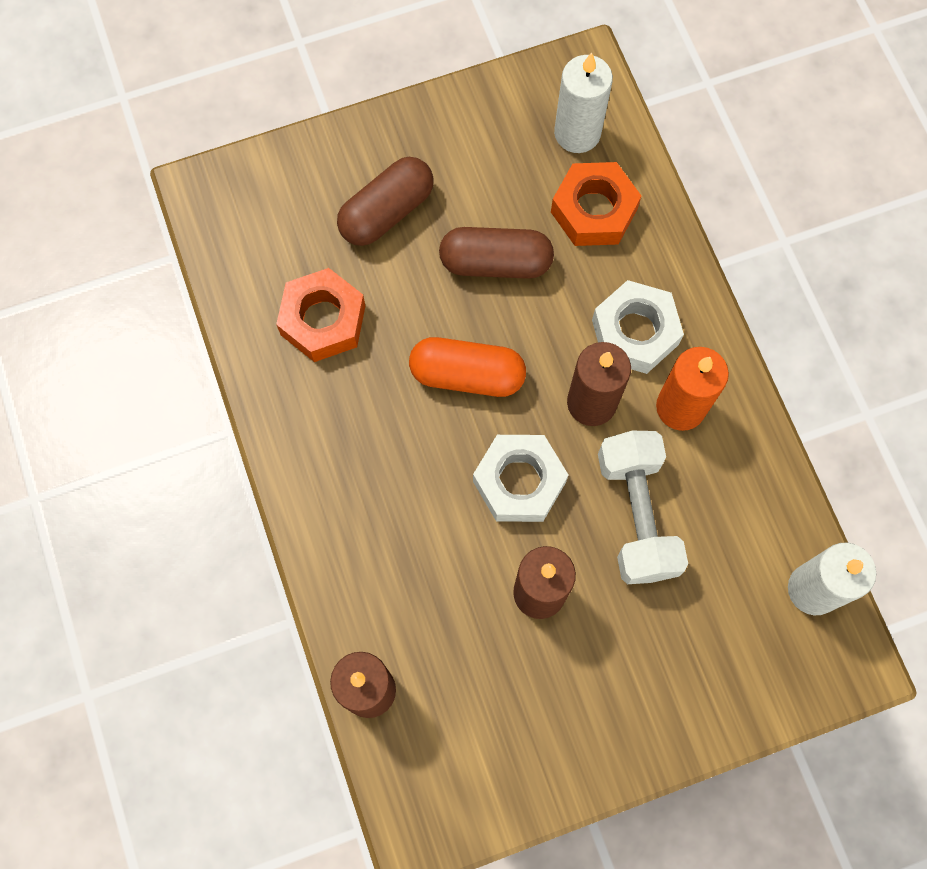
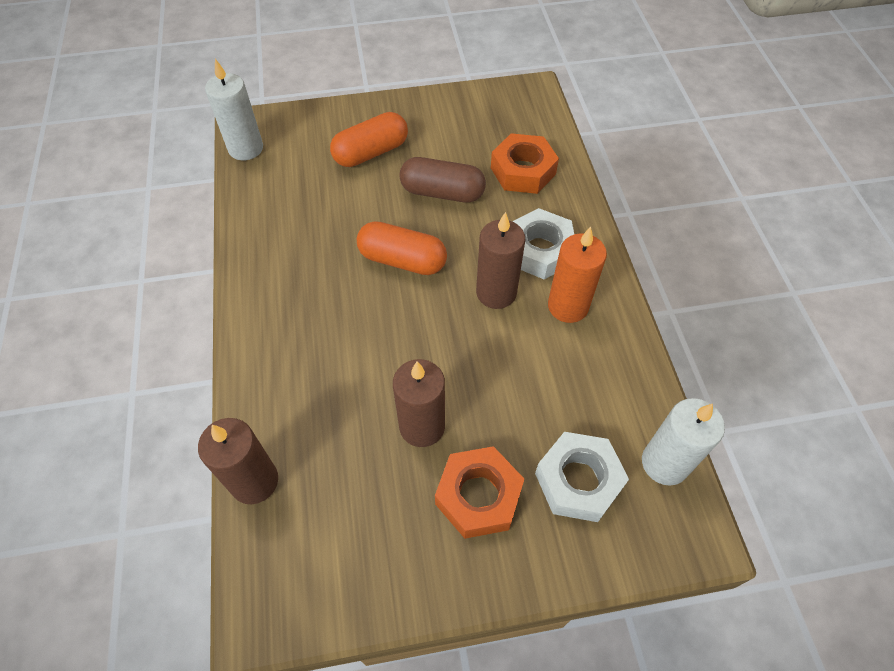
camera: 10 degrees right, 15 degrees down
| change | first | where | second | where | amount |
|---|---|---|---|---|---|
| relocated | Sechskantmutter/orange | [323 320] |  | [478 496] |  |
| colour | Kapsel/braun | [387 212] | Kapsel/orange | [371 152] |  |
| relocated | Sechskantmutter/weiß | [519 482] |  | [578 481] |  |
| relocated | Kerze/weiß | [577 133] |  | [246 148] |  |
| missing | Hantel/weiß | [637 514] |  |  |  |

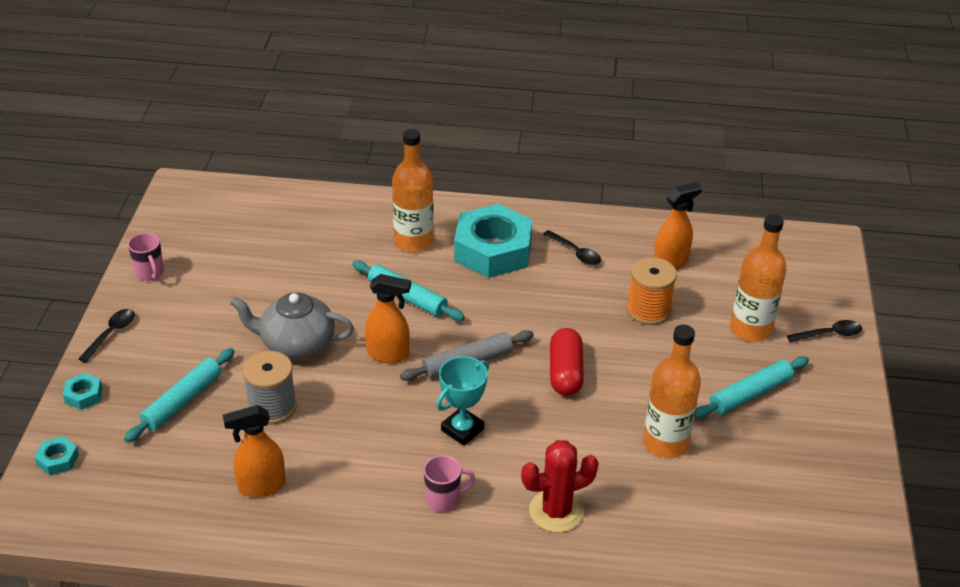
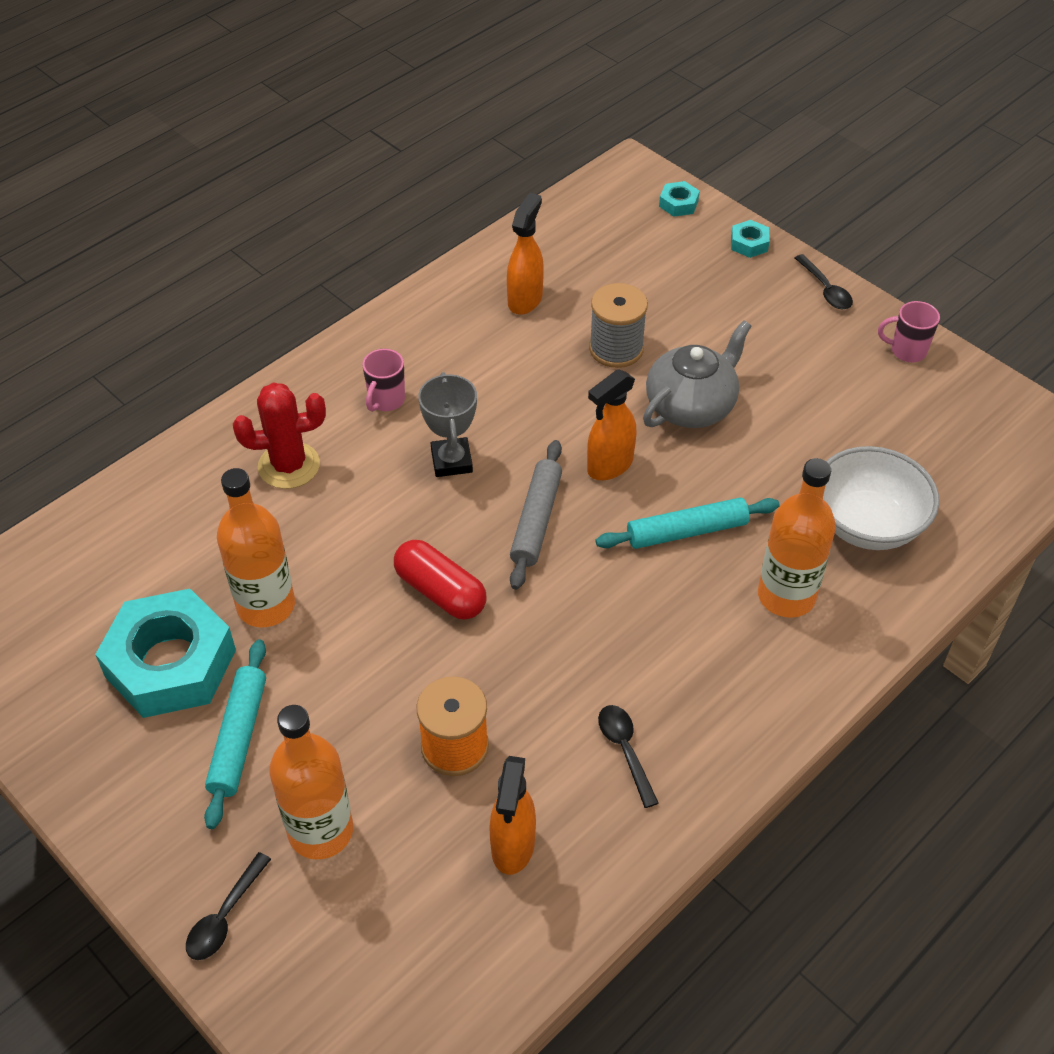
camera: 130 degrees right, 10 degrees up
| change | first | where | second | where | amount |
|---|---|---|---|---|---|
| missing | Nudelholz/türkis | [182 401] |  |  |  |
| colour | Pokal/türkis | [462 429] | Pokal/grau | [451 461] |  |
| relocated | Sechskantmutter/türkis | [493 250] |  | [170 663] |  |
| spun | Kaktus/rot | [556 511] |  | [289 466] | 60 degrees clockwise |
| spun | Löffel/schwarz | [576 253] |  | [625 750] | 75 degrees clockwise |
| appeared |  |  | Schüssel/weiß | [867 524] |  |

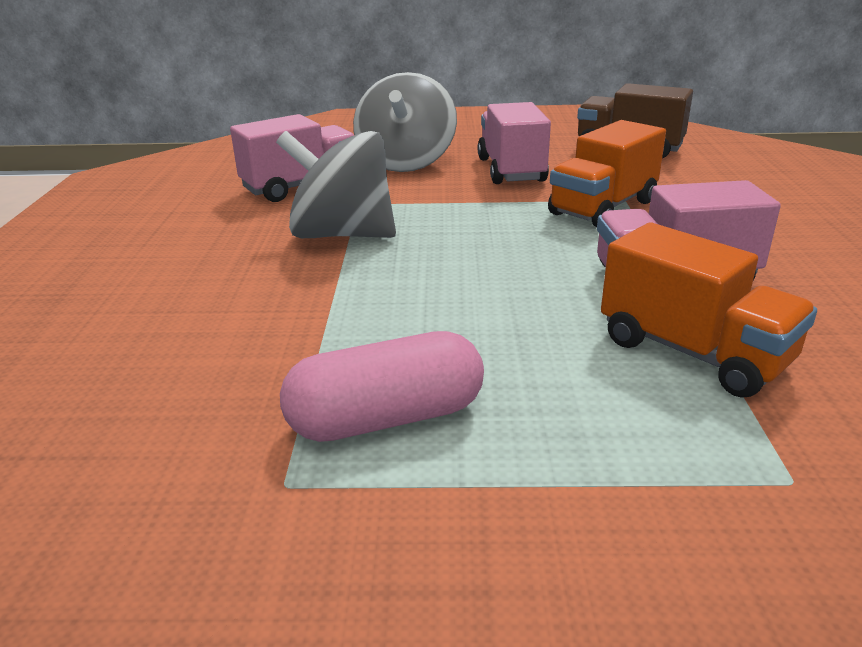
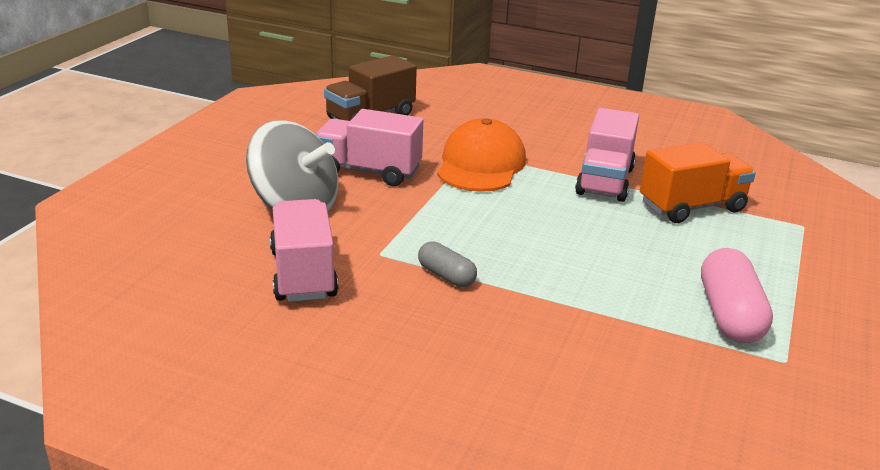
camera: 70 degrees left, 0 degrees up
| change | first | where | second | where | amount |
|---|---|---|---|---|---|
| exchanged | Kreisel/grau | [342 235] | Kapsel/grau | [446 276] |  |
| exchanged | Lastwagen/orange | [603 208] | Kappe/orange | [481 165] |  |

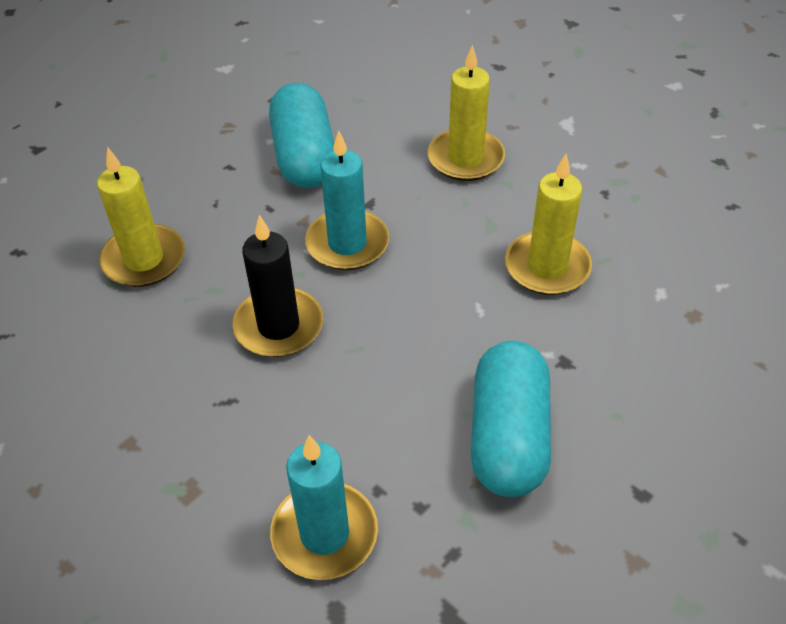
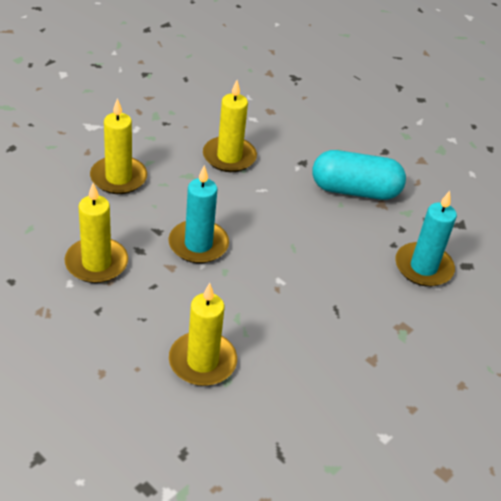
camera: 95 degrees left, 5 degrees down
| change | first | where | second | where | amount |
|---|---|---|---|---|---|
| missing | Kerze/schwarz | [278 326] |  |  |  |
| exchanged | Kapsel/türkis | [304 156] | Kerze/gelb | [96 263] |  |

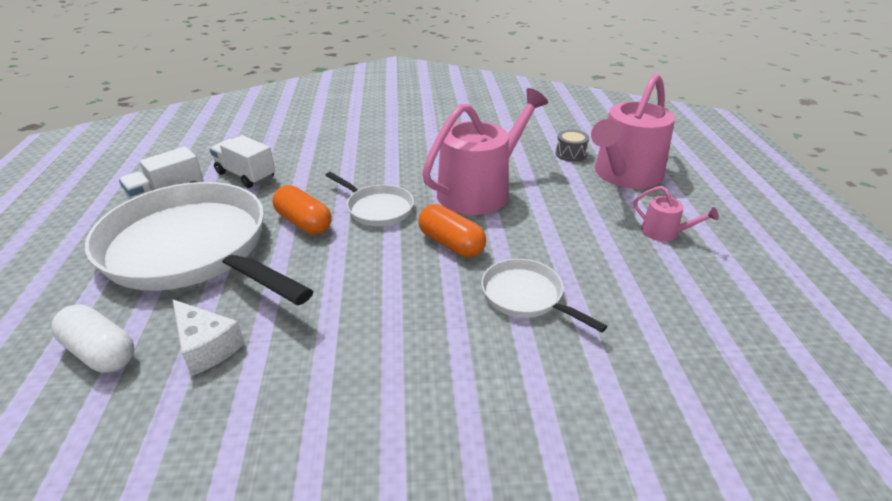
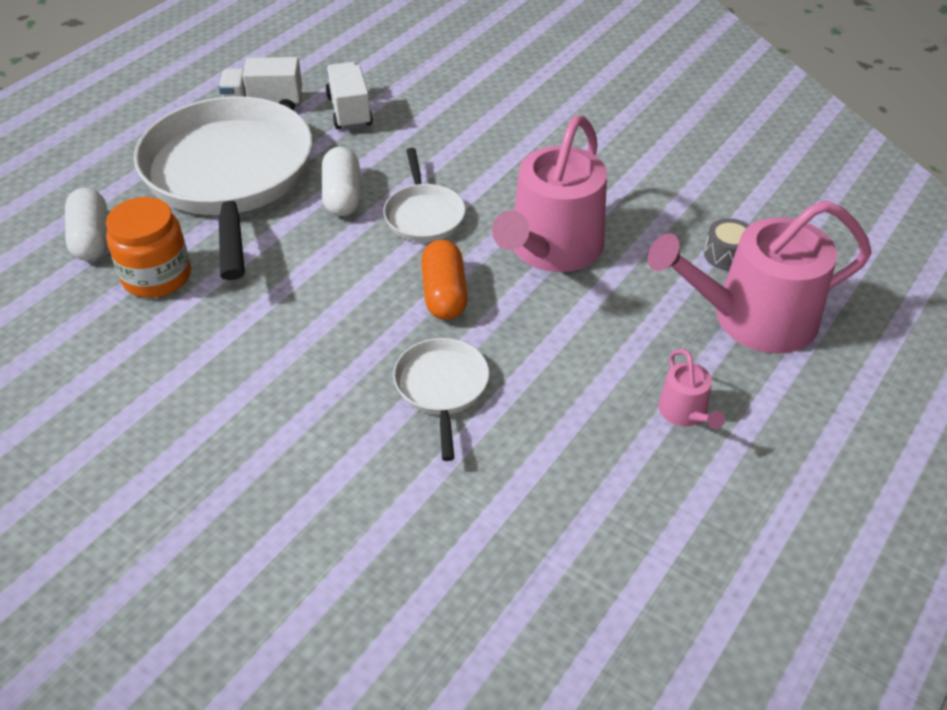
camera: 40 degrees right, 10 degrees up
| change | first | where | second | where | amount |
|---|---|---|---|---|---|
| exchanged | Käse/weiß | [206 347] | Einmachglas/orange | [157 276] |  |
| colour | Kapsel/orange | [304 223] | Kapsel/weiß | [342 196] |  |
| spun | Gießkanne/rosa | [480 191] |  | [551 248] | 120 degrees clockwise |

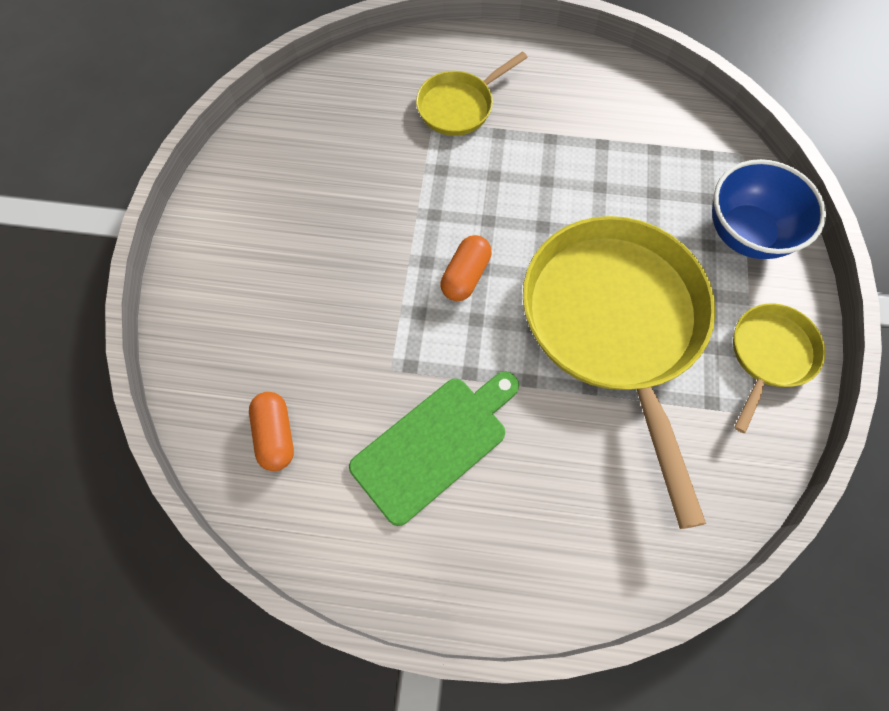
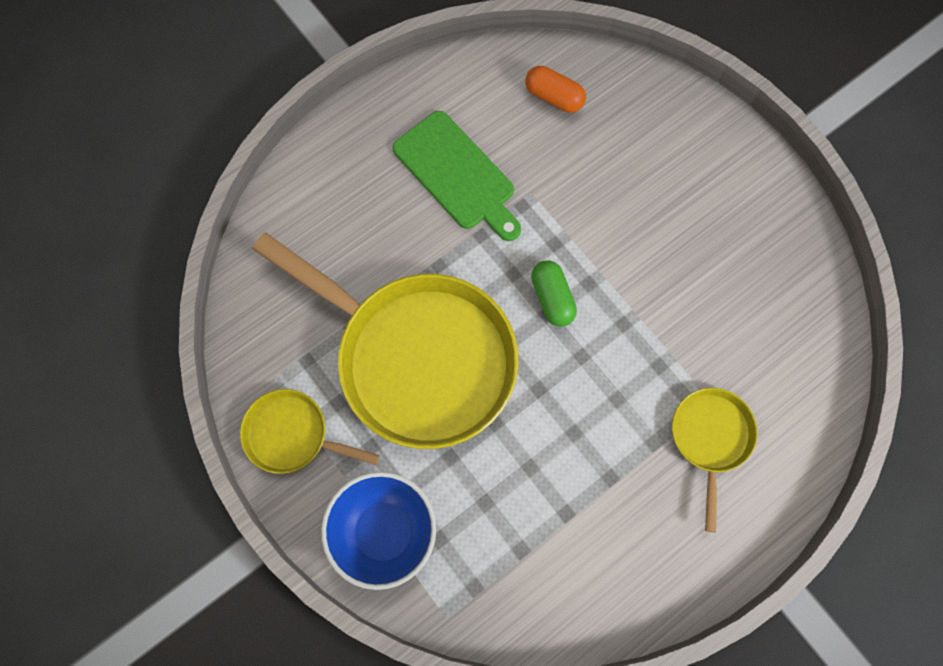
camera: 135 degrees right, 5 degrees up
| change | first | where | second | where | amount |
|---|---|---|---|---|---|
| spun | Schneidebrett/grün | [434 444] |  | [457 174] | 45 degrees counterclockwise |
| colour | Kapsel/orange | [465 276] | Kapsel/grün | [552 298] |  |
| spun | Pfanne/gelb | [769 355] |  | [292 435] | 120 degrees clockwise |

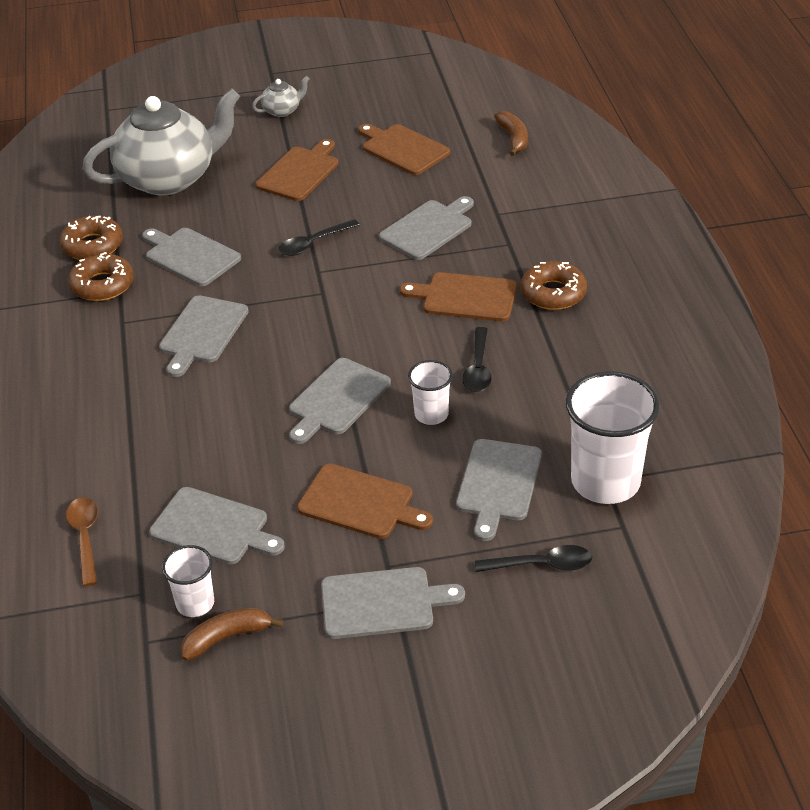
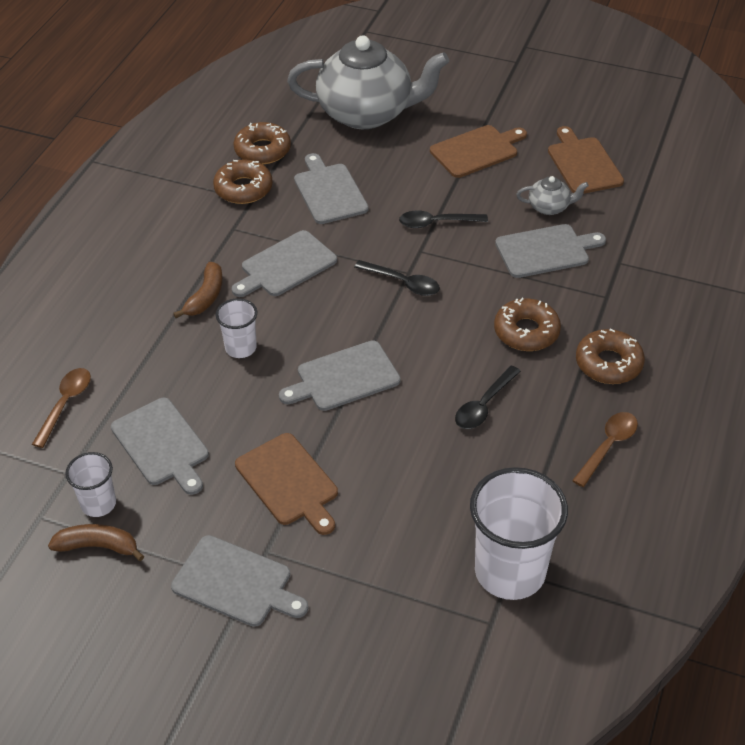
camera: 30 degrees right, 5 degrees up
| change | first | where | second | where | amount |
|---|---|---|---|---|---|
| relocated | Teekanne/grau | [282 110] |  | [549 207] |  |
| exchanged | Schneidebrett/braun | [465 297] | Donut/braun | [526 332] |  |
| relocated | Becher/weiß | [431 414] |  | [240 348] |  |
| missing | Schneidebrett/grau | [498 484] |  |  |  |
| relocated | Löffel/schwarz | [541 565] |  | [402 283] |  |
| relocated | Banane/braun | [513 138] |  | [205 297] |  |
| appeared |  |  | Löffel/braun | [608 447] |  |

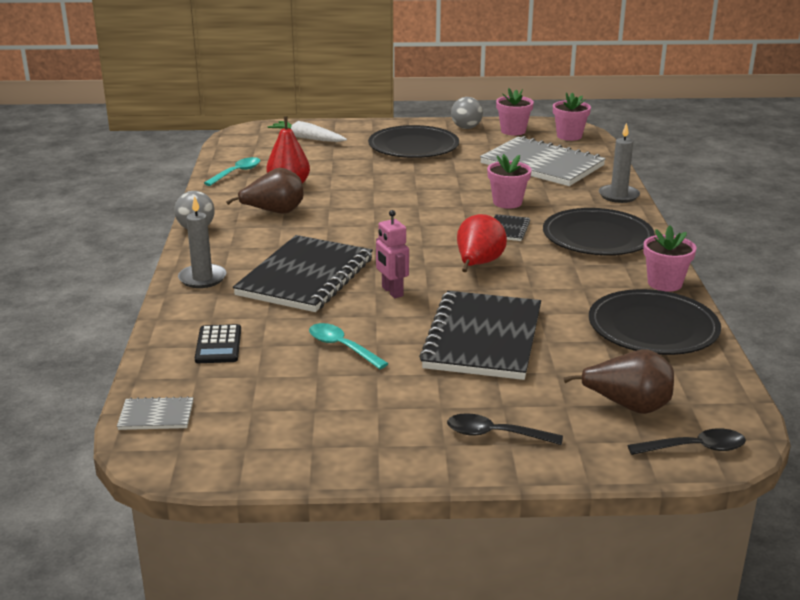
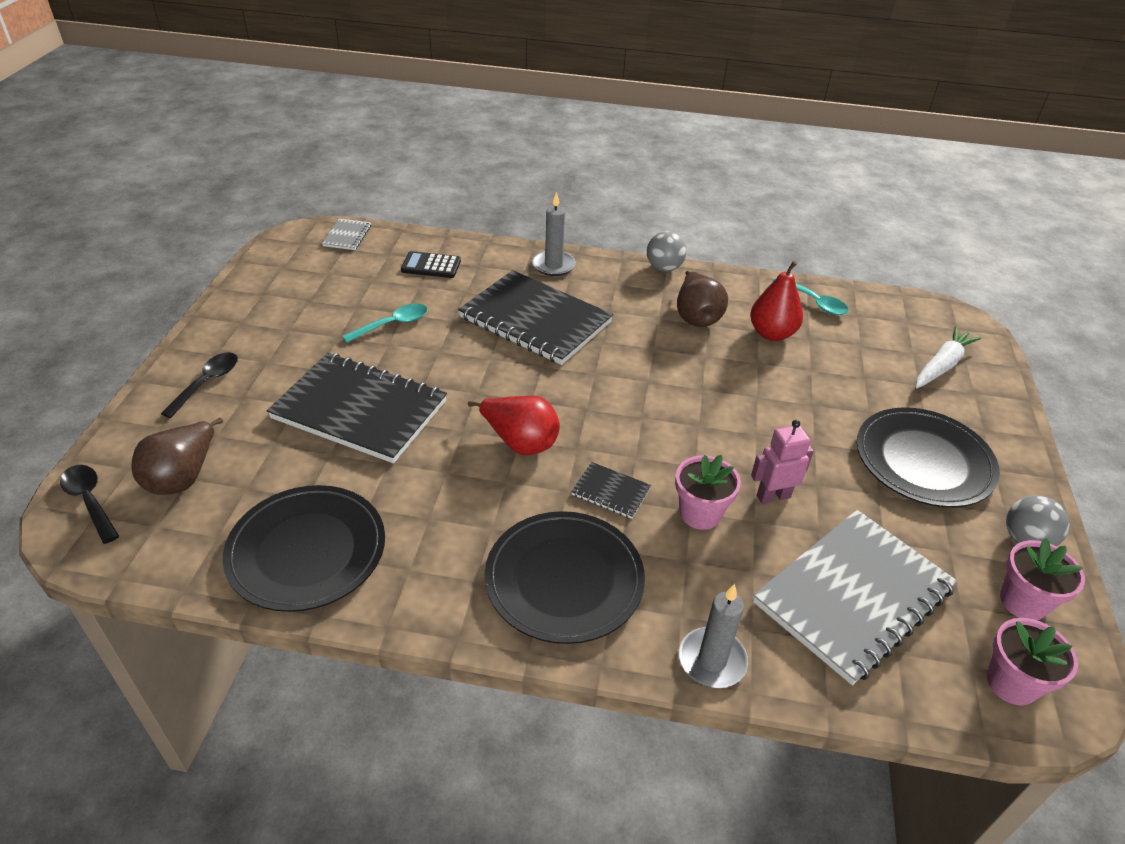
camera: 100 degrees right, 15 degrees up
| change | first | where | second | where | amount |
|---|---|---|---|---|---|
| relocated | Roboter/rosa | [392 292] |  | [773 496] |  |
| spun | Löffel/schwarz | [695 448] |  | [90 501] | 135 degrees clockwise |
| missing | Blumentopf/rosa | [664 283] |  |  |  |

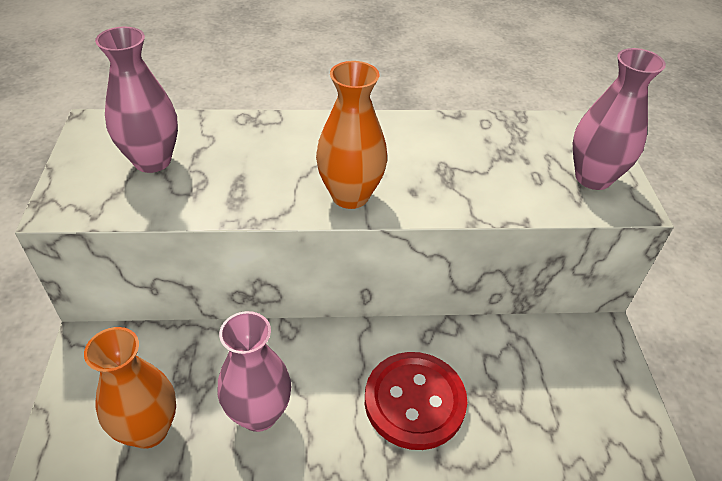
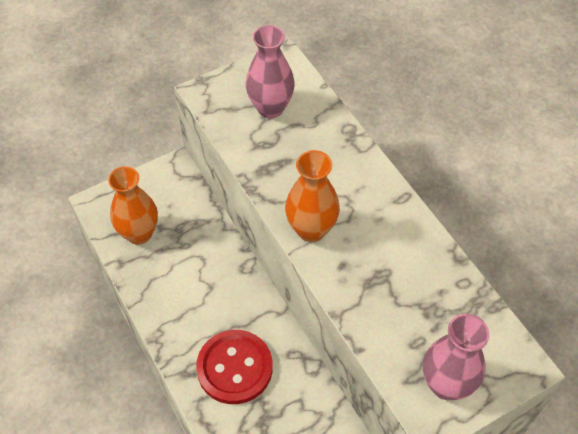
camera: 65 degrees right, 10 degrees up
| change | first | where | second | where | amount |
|---|---|---|---|---|---|
| missing | Vase/rosa | [259 414] |  |  |  |

